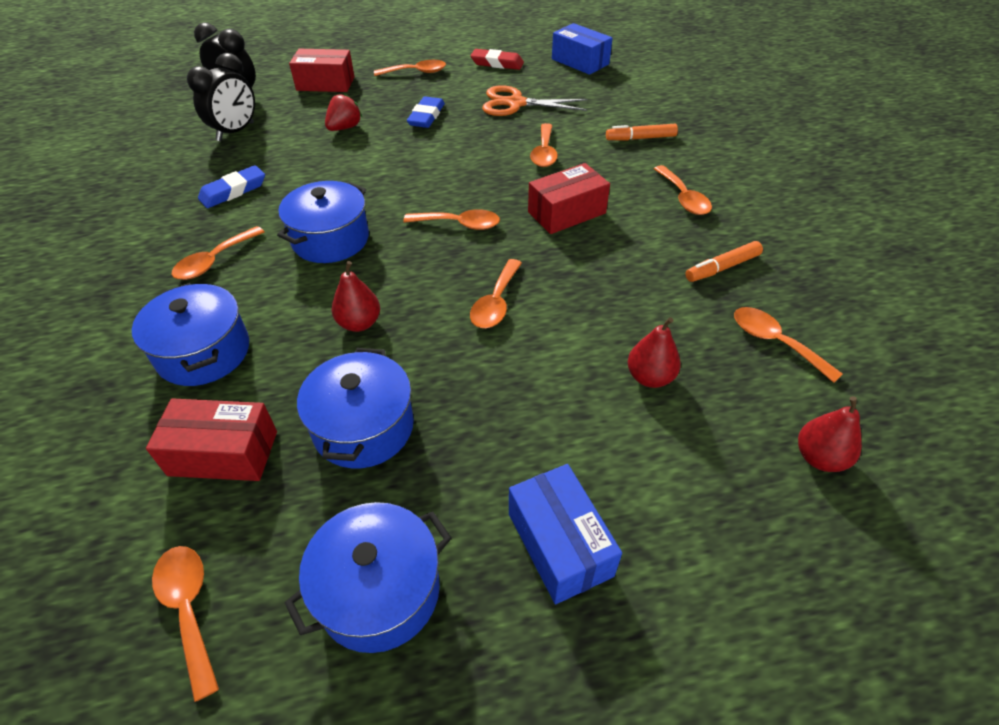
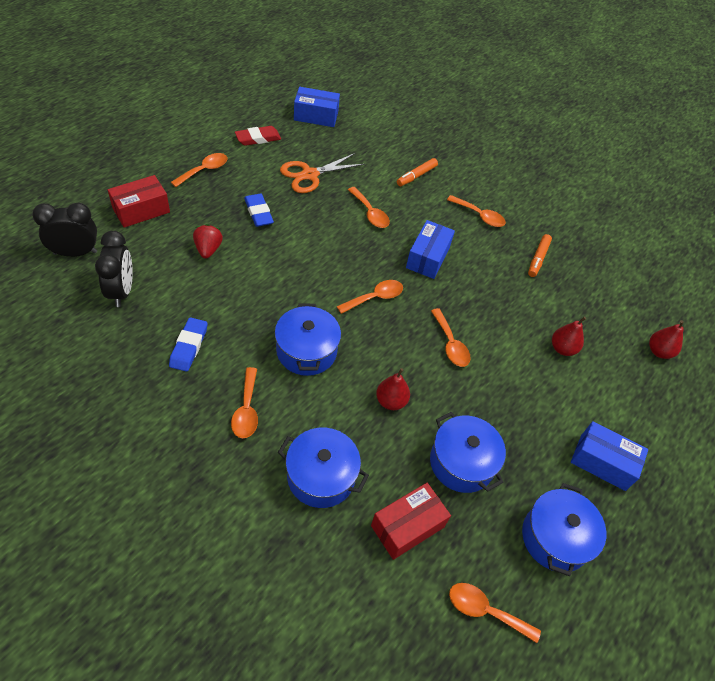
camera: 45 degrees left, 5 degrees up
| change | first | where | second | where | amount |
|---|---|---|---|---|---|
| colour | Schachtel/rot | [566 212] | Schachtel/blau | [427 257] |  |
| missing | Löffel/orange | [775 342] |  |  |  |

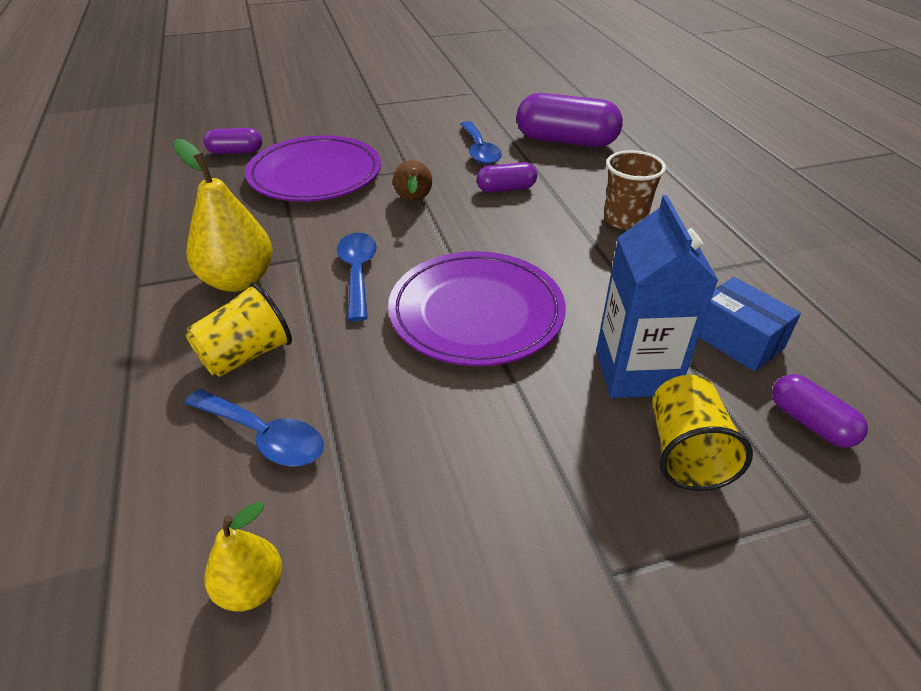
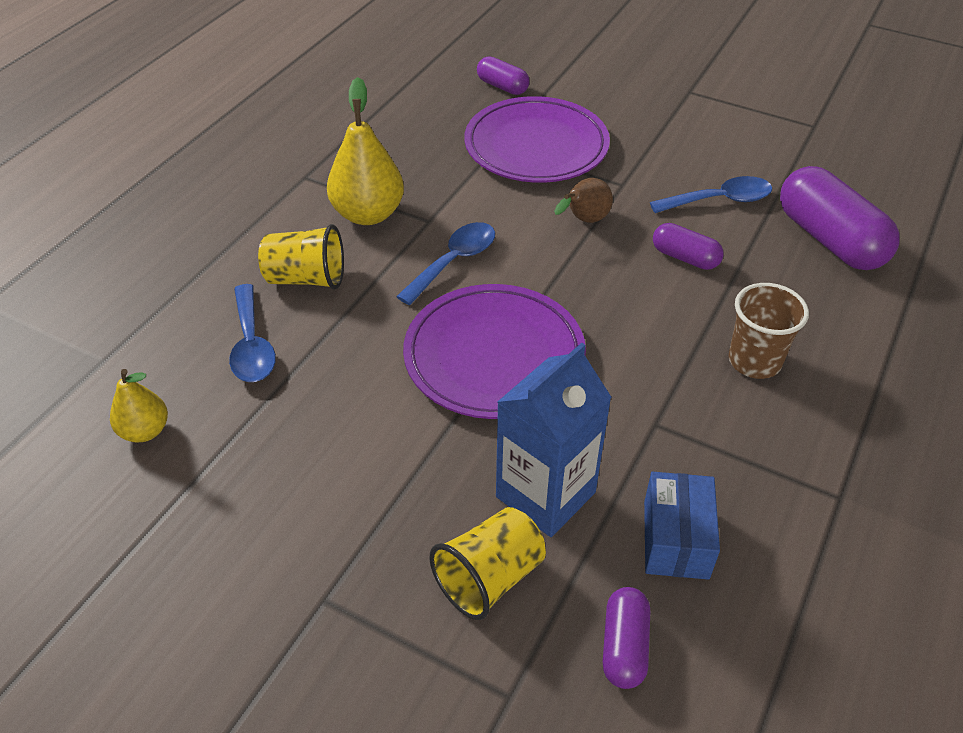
camera: 45 degrees right, 5 degrees up
| change | first | where | second | where | amount |
|---|---|---|---|---|---|
| spun | Löffel/blau | [479 150] |  | [719 200] | 135 degrees counterclockwise |

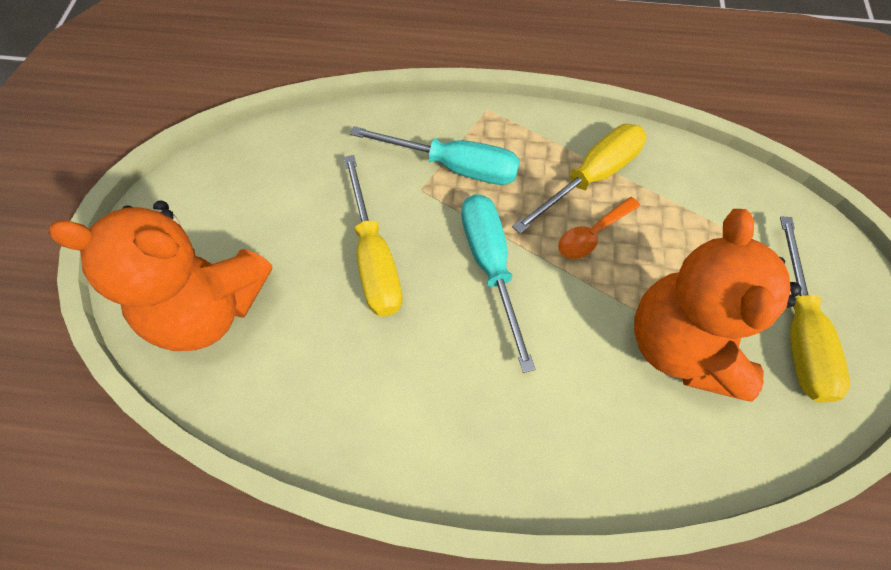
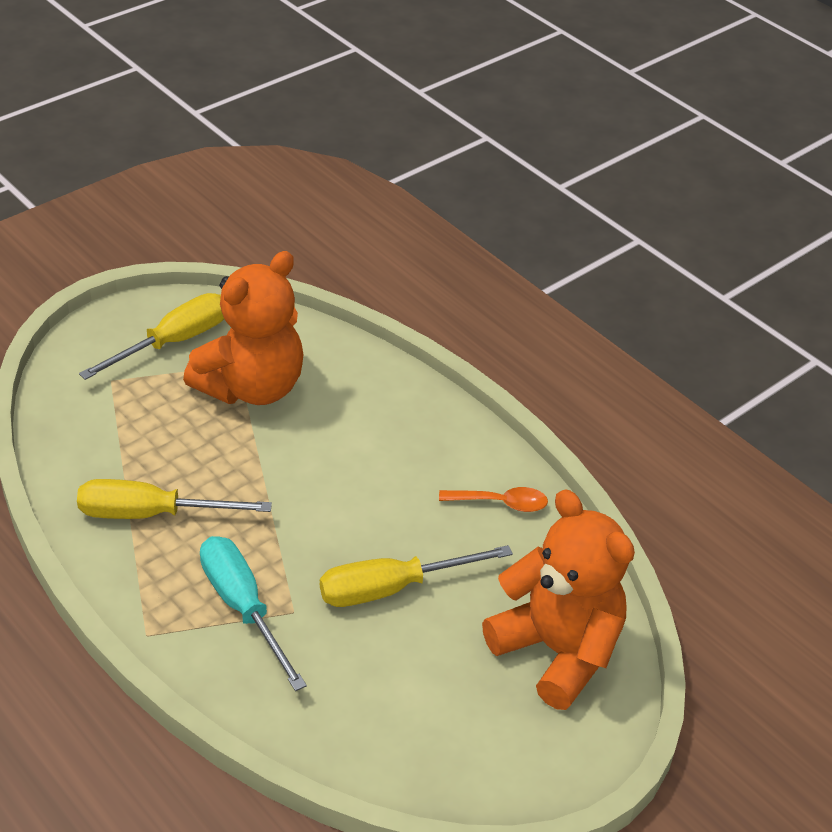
camera: 140 degrees left, 20 degrees down
| change | first | where | second | where | amount |
|---|---|---|---|---|---|
| spun | Schraubenzieher/gelb | [374 258] |  | [392 588] | 135 degrees counterclockwise |
| missing | Schraubenzieher/türkis | [491 266] |  |  |  |
| relocated | Löffel/orange | [592 234] |  | [501 503] |  |

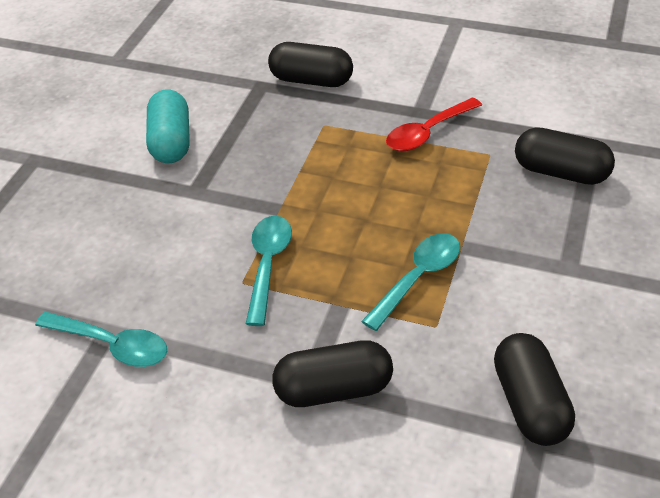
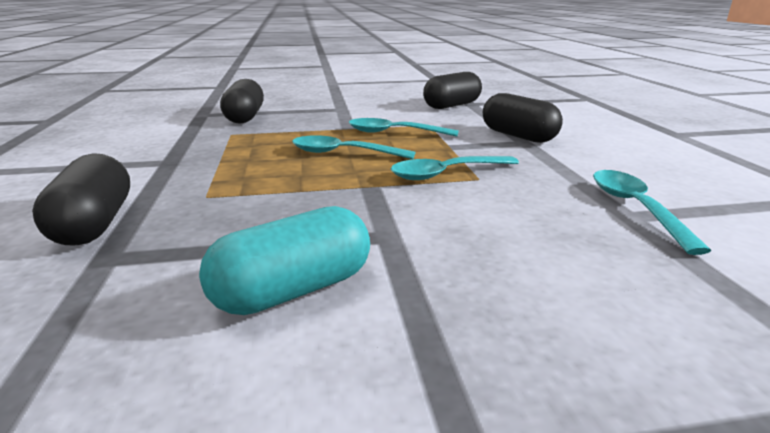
camera: 120 degrees left, 20 degrees down
| change | first | where | second | where | amount |
|---|---|---|---|---|---|
| missing | Löffel/rot | [427 133] |  |  |  |
| appeared |  |  | Löffel/türkis | [343 153] |  |

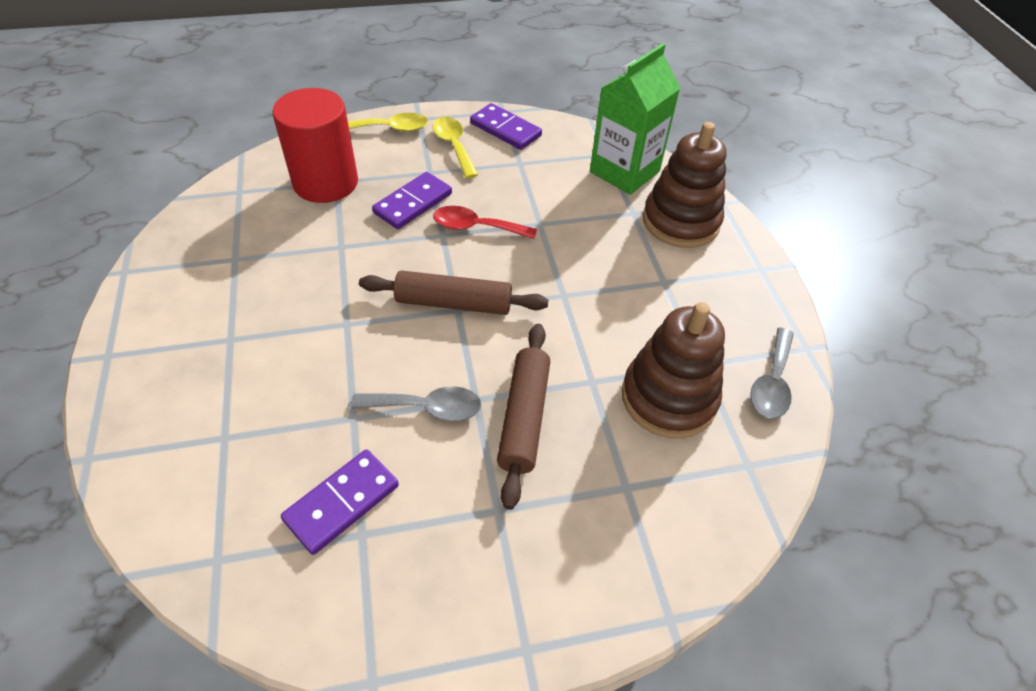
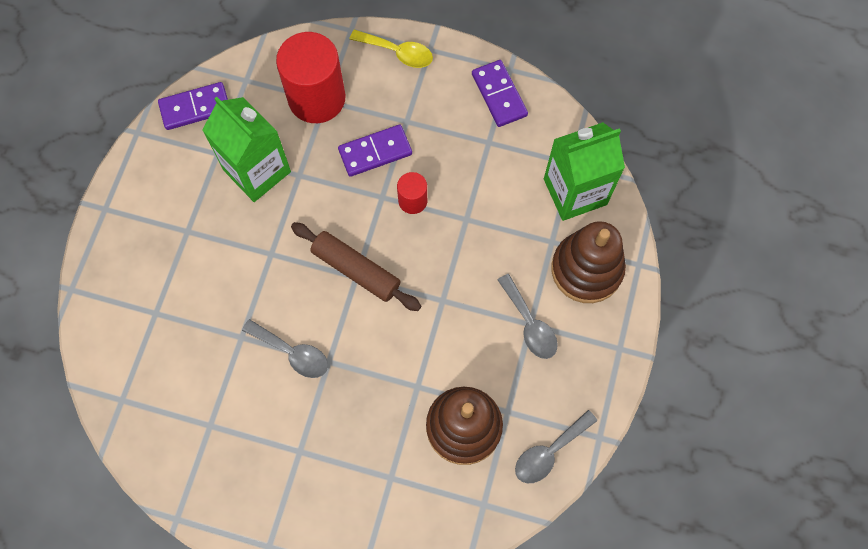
camera: 30 degrees right, 20 degrees up
| change | first | where | second | where | amount |
|---|---|---|---|---|---|
| relocated | Dominostein/lila | [342 502] |  | [195 107] |  |
| missing | Löffel/gelb | [454 146] |  |  |  |
| exchanged | Löffel/rot | [476 227] | Vollzylinder/rot | [412 201] |  |
| missing | Nudelholz/braun | [524 417] |  |  |  |
| appeared |  |  | Getränkekarton/grün | [257 171] |  |
| appeared |  |  | Löffel/grau | [529 324] |  |

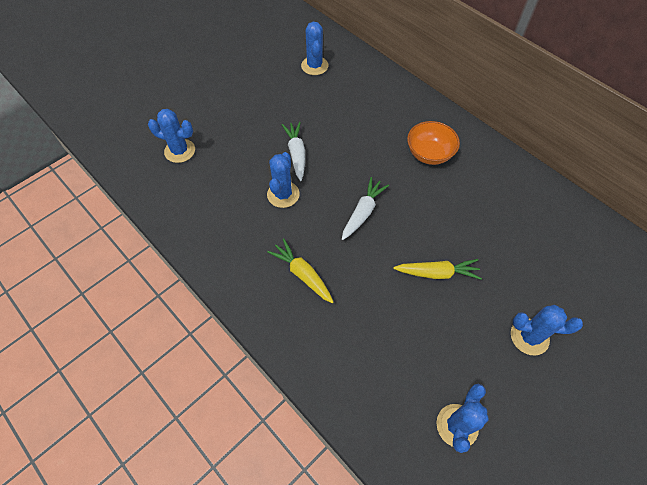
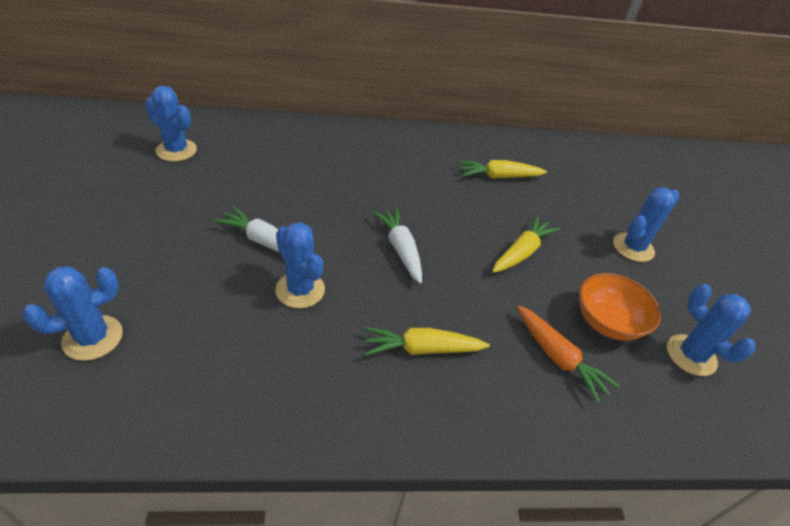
camera: 55 degrees left, 15 degrees down
| change | first | where | second | where | amount |
|---|---|---|---|---|---|
| relocated | Schüssel/orange | [429 154] |  | [607 322] |  |
| appeared |  |  | Karotte/gelb | [498 176] |  |
| appeared |  |  | Karotte/orange | [558 358] |  |

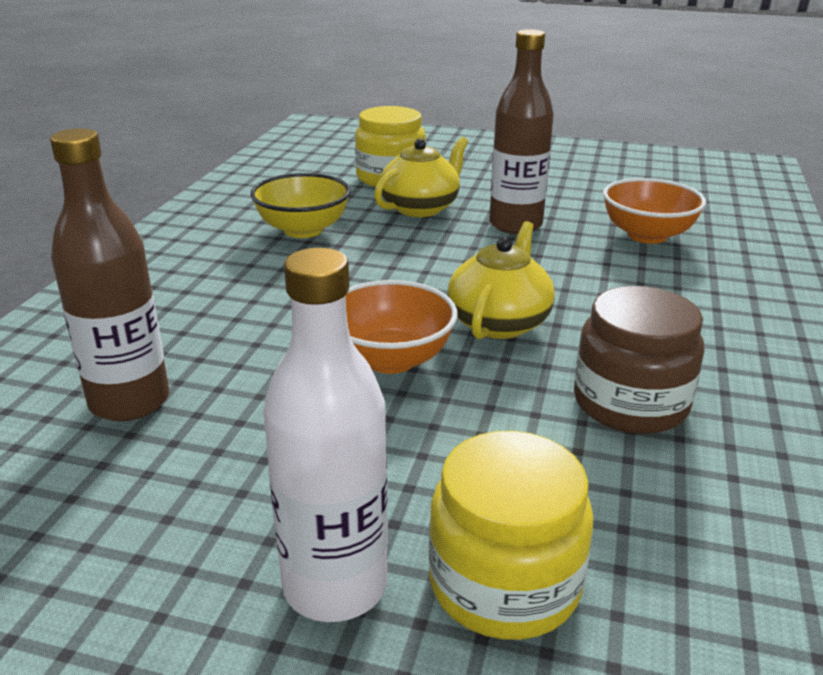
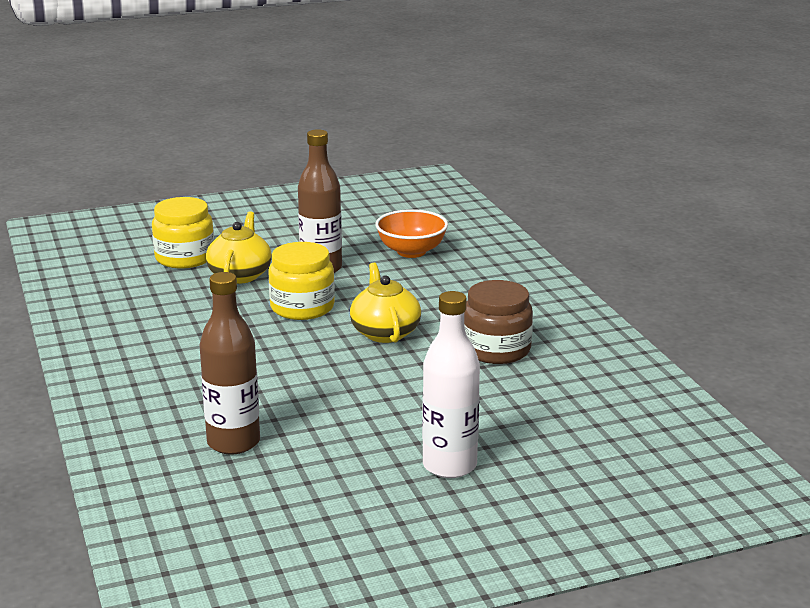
camera: 35 degrees left, 5 degrees down
| change | first | where | second | where | amount |
|---|---|---|---|---|---|
| missing | Schüssel/gelb | [303 230] |  |  |  |
| missing | Schüssel/orange | [390 359] |  |  |  |
| relocated | Einmachglas/gelb | [504 583] |  | [302 307] |  |

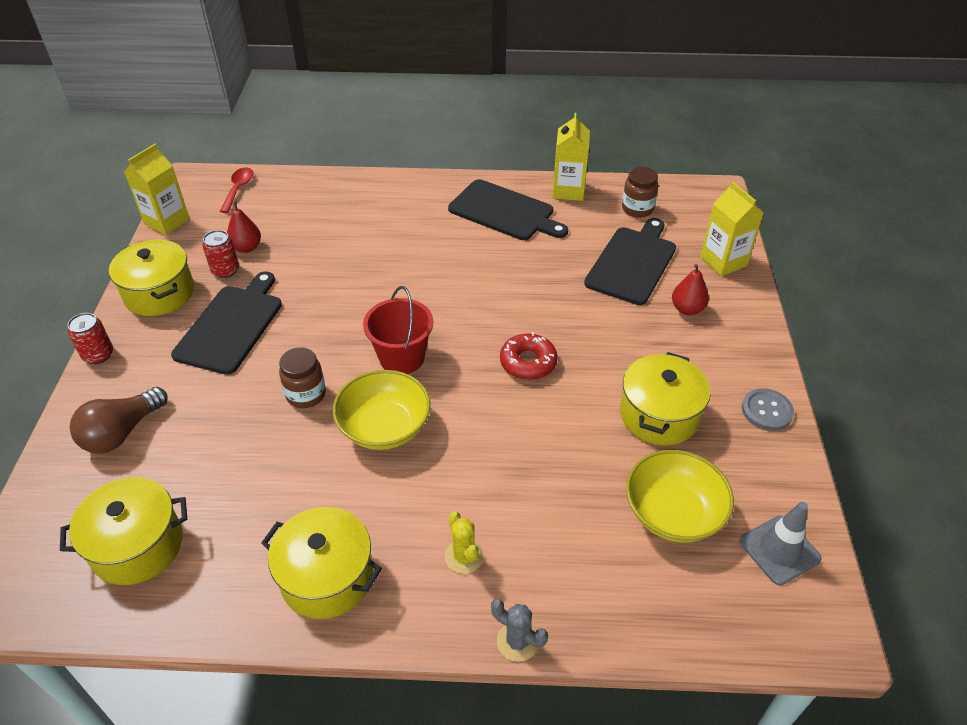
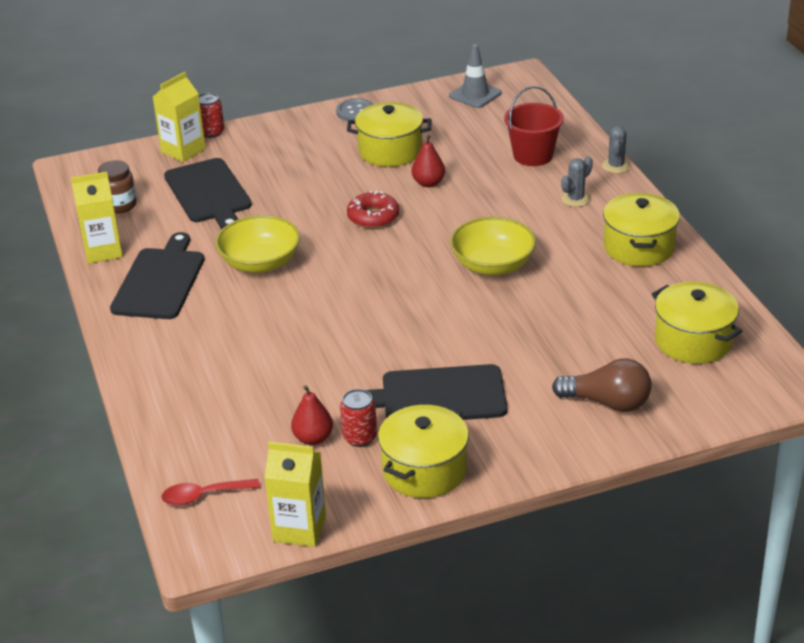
camera: 110 degrees left, 10 degrees down
| change | first | where | second | where | amount |
|---|---|---|---|---|---|
| relocated | Dose/rot | [98 355] |  | [211 132] |  |
| missing | Einmachglas/braun | [306 394] |  |  |  |
| relocated | Eimer/rot | [402 358] |  | [533 155] |  |
| colour | Kaktus/gelb | [464 556] | Kaktus/grau | [575 199] |  |
| spun | Schneidebrett/schwarz | [632 263] |  | [209 193] | 120 degrees counterclockwise |
| relocated | Schüssel/gelb | [673 513] |  | [260 263] |  |
| relocated | Birne/rot | [687 309] |  | [428 183] |  |

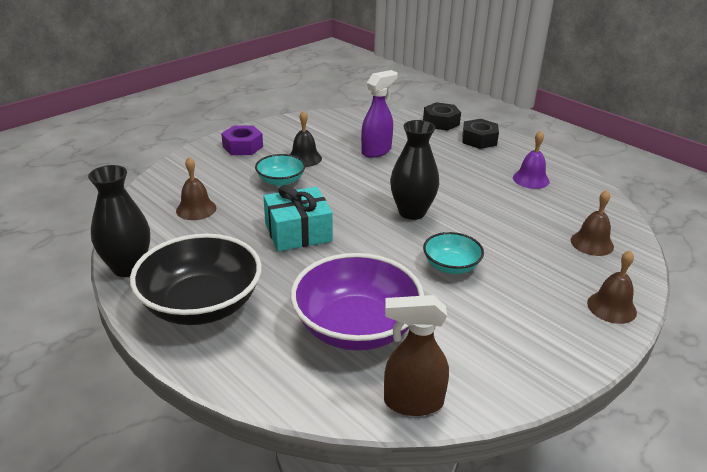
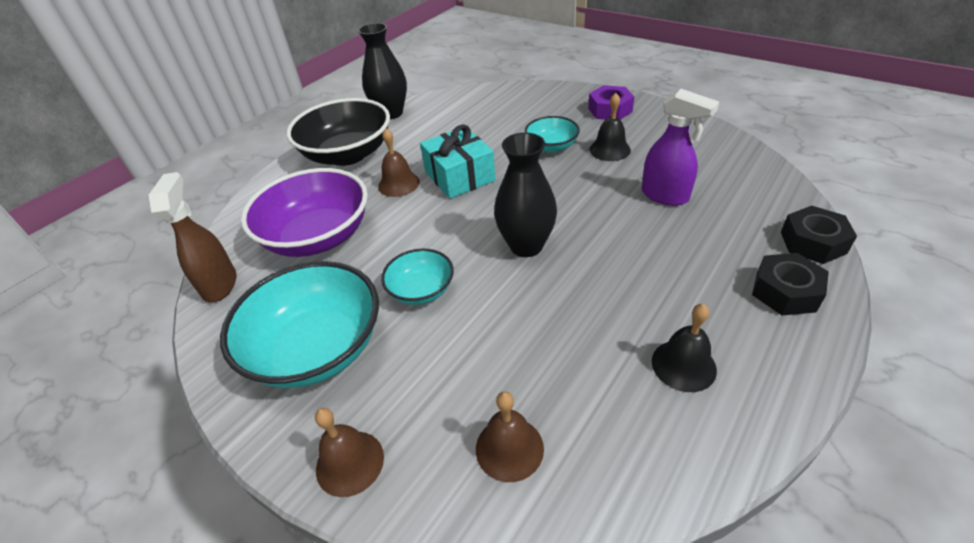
camera: 85 degrees right, 10 degrees up
| change | first | where | second | where | amount |
|---|---|---|---|---|---|
| relocated | Glocke/braun | [196 209] |  | [398 184] |  |
| colour | Glocke/lila | [531 179] | Glocke/schwarz | [683 365] |  |
| appeared |  |  | Schüssel/türkis | [317 348] |  |

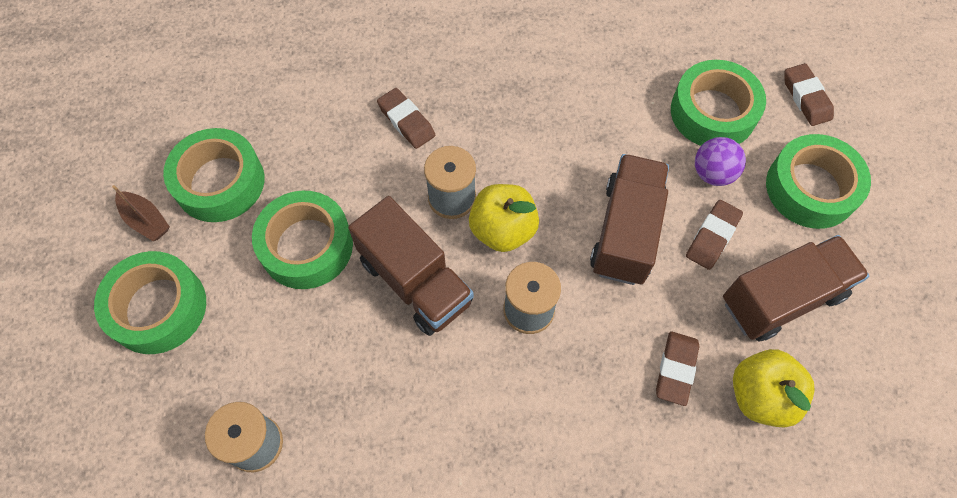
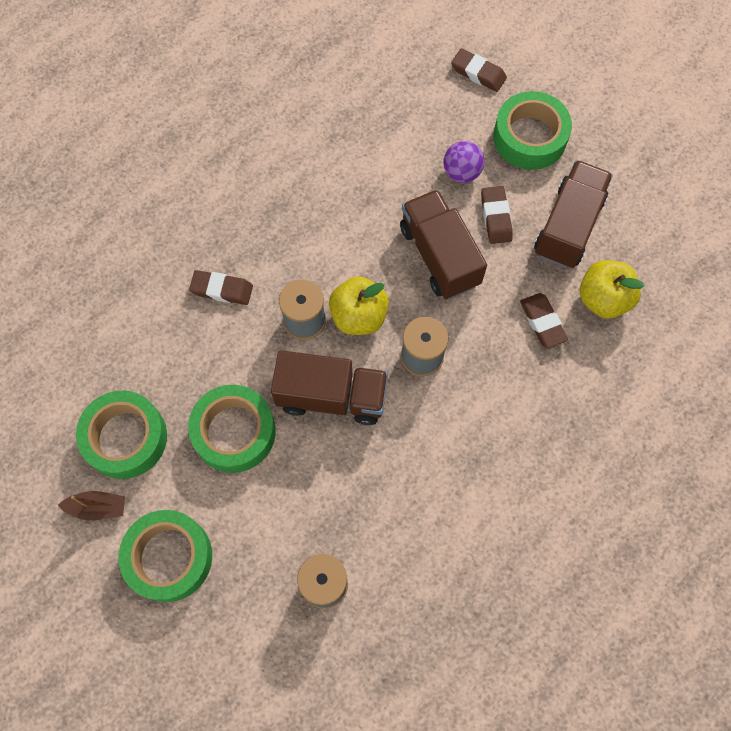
camera: 40 degrees left, 5 degrees up
| change | first | where | second | where | amount |
|---|---|---|---|---|---|
| missing | Klebeband/grün | [713 112] |  |  |  |

